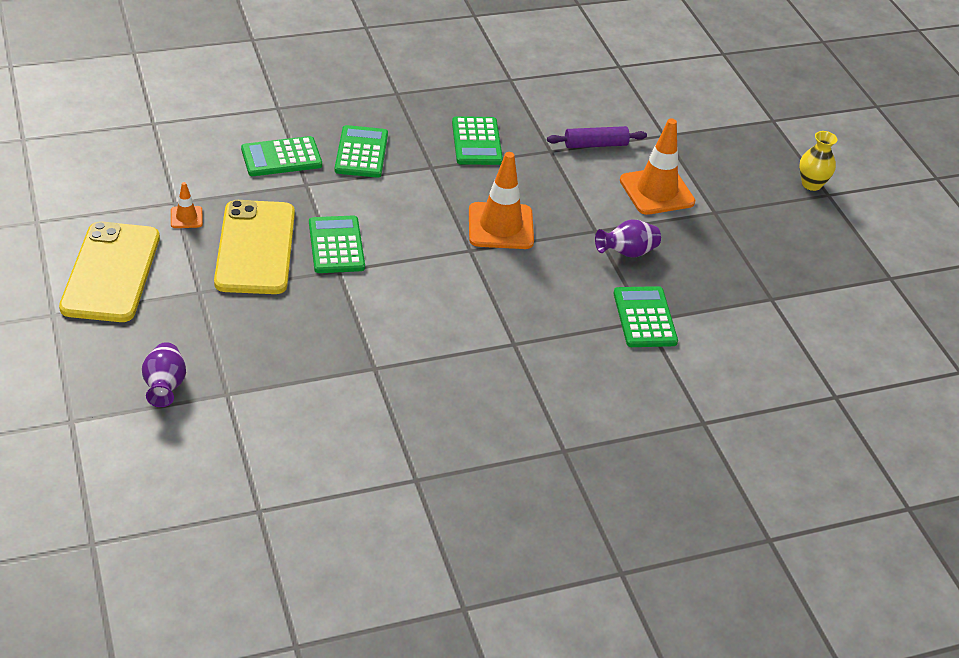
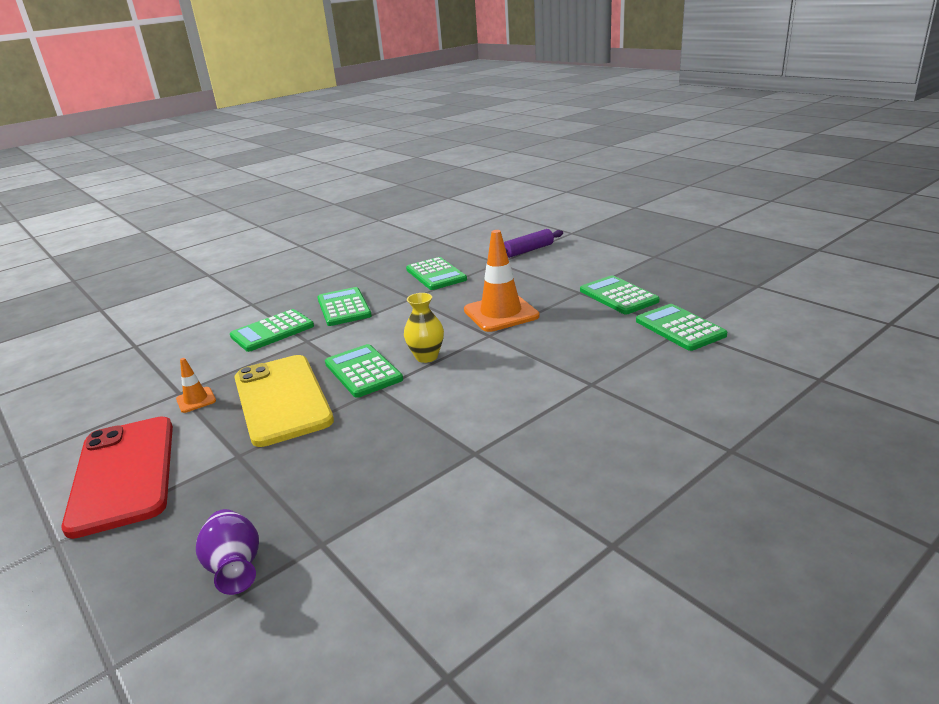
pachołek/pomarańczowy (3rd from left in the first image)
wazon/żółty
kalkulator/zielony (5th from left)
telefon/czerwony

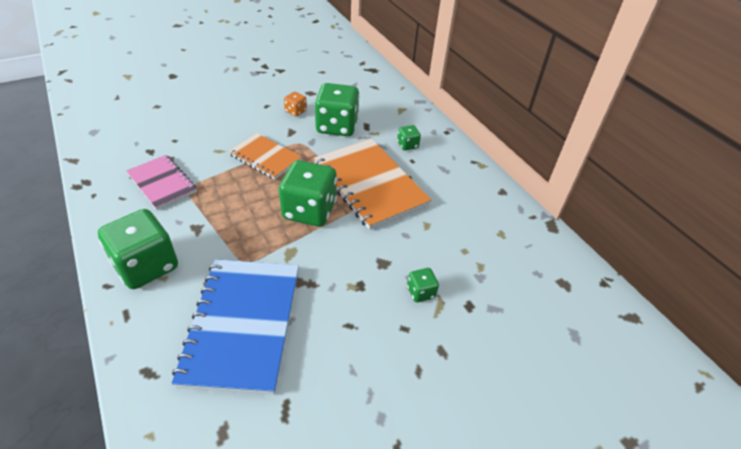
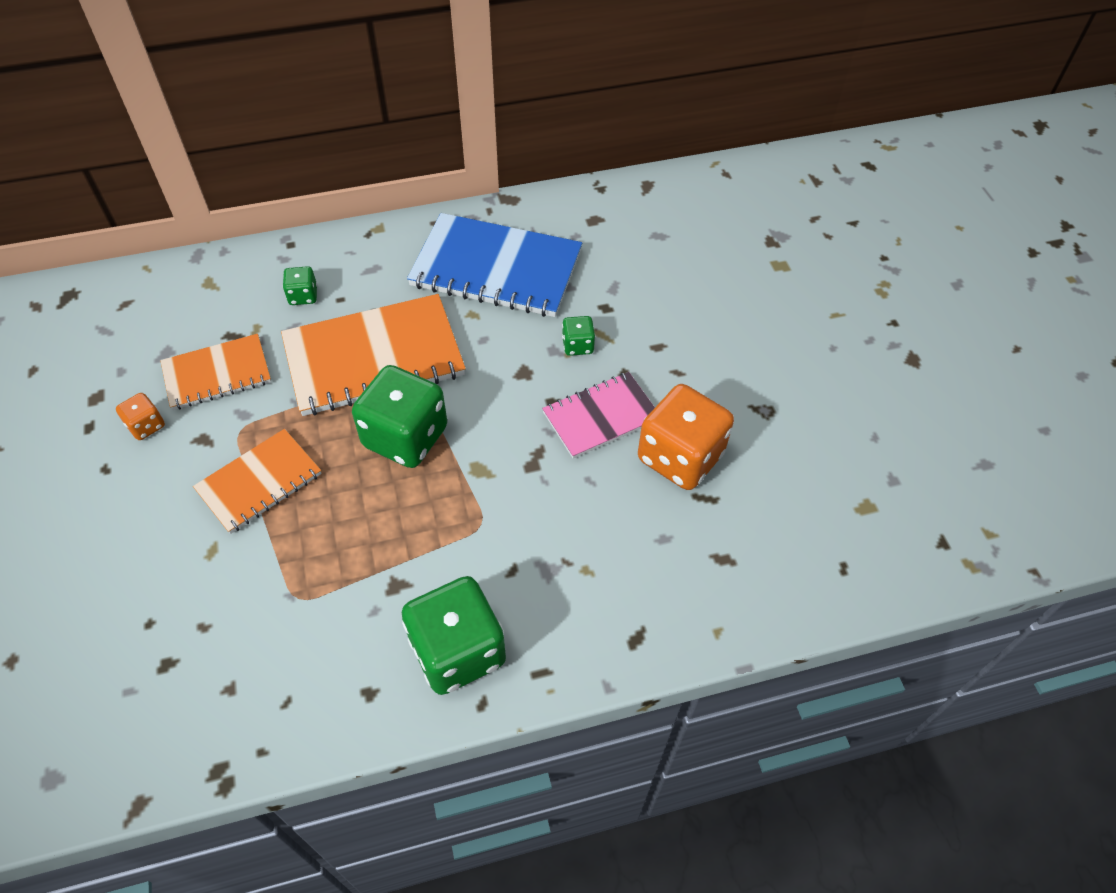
zeszyt/pomarańczowy (1st from left)
zeszyt/różowy
zeszyt/niebieski
kostka do gry/pomarańczowy (2nd from left)

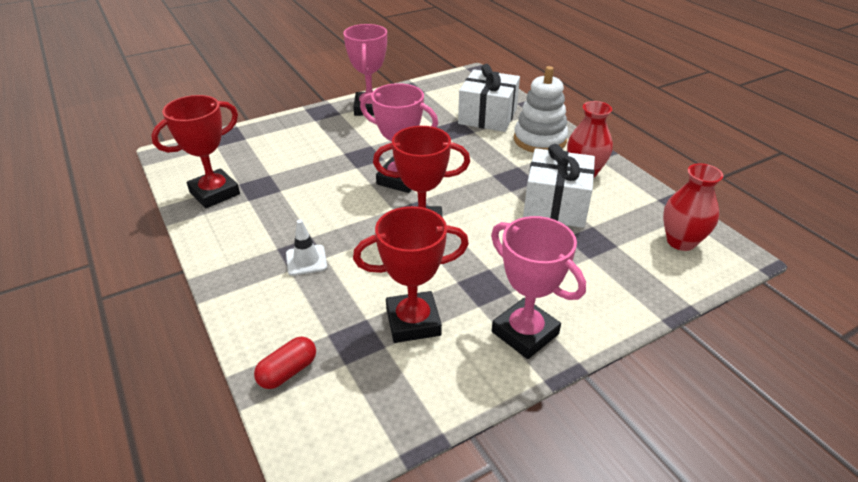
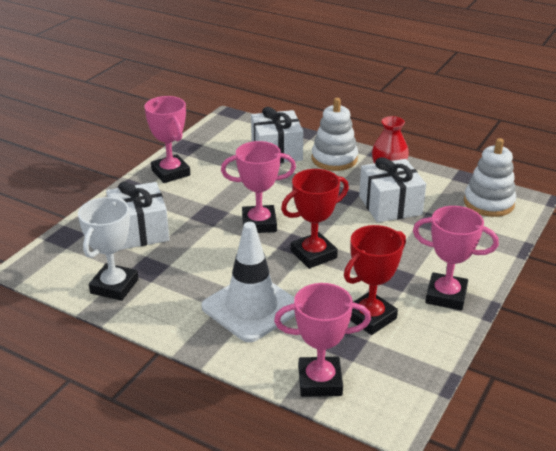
puchar/biały
zabawka nakładanka/biały (2nd from left)
pachołek/biały
puchar/różowy (3rd from left)
prezent/biały (1st from left)

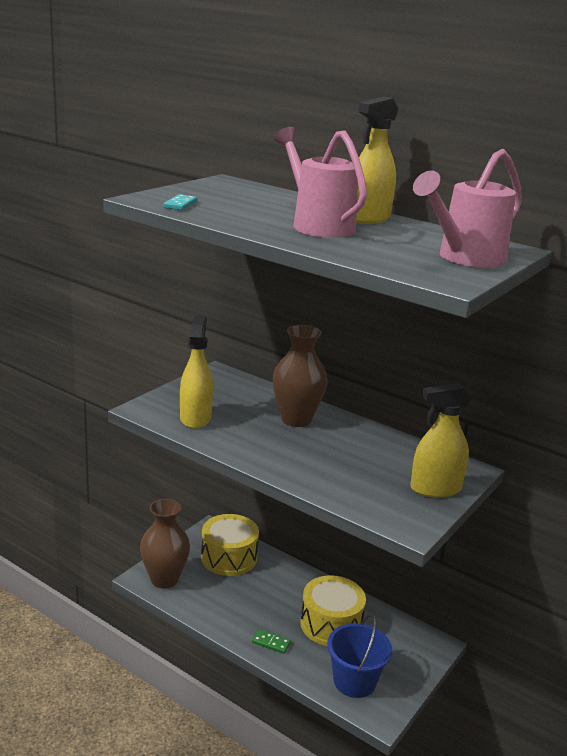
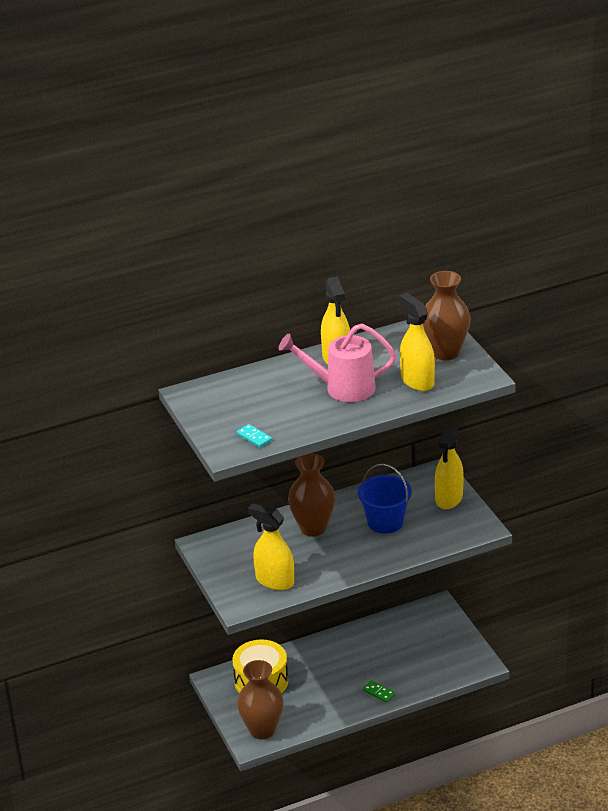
wazon/brązowy (3rd from left)
bęben/żółty (2nd from left in the first image)
wiadro/niebieski
kostka domina/zielony
spryskiwacz/żółty (3rd from left)

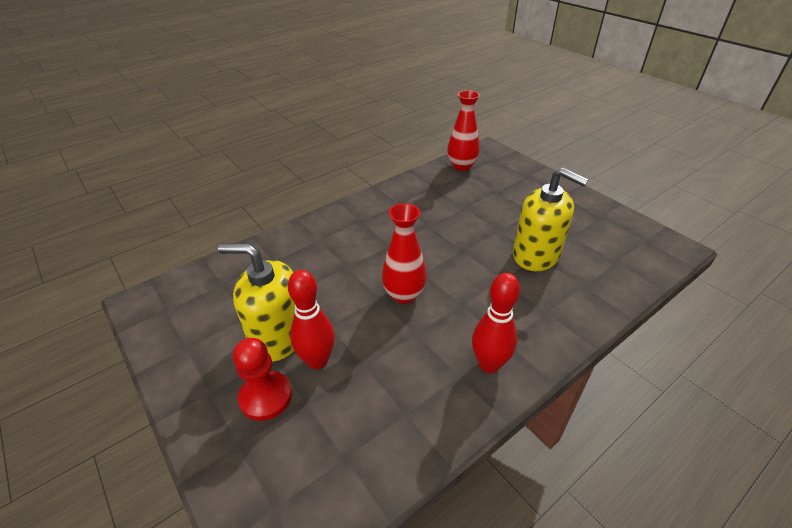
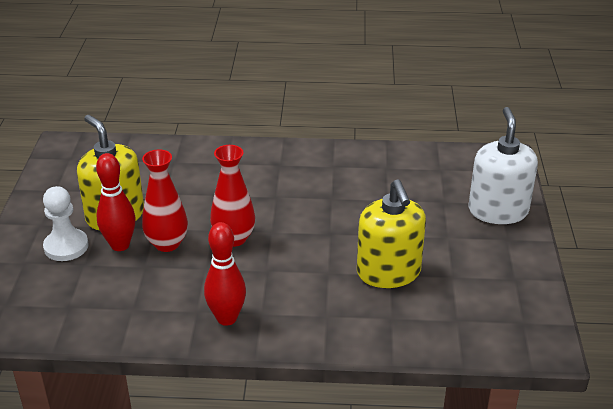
wazon/czerwony (1st from left)
pionek/biały
dozownik mydła/biały

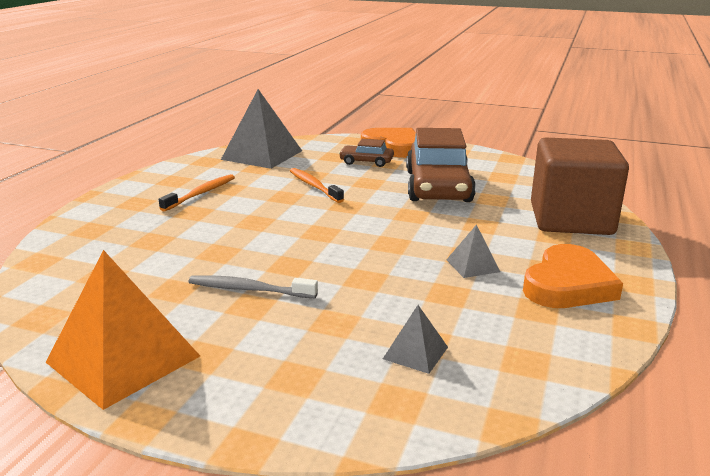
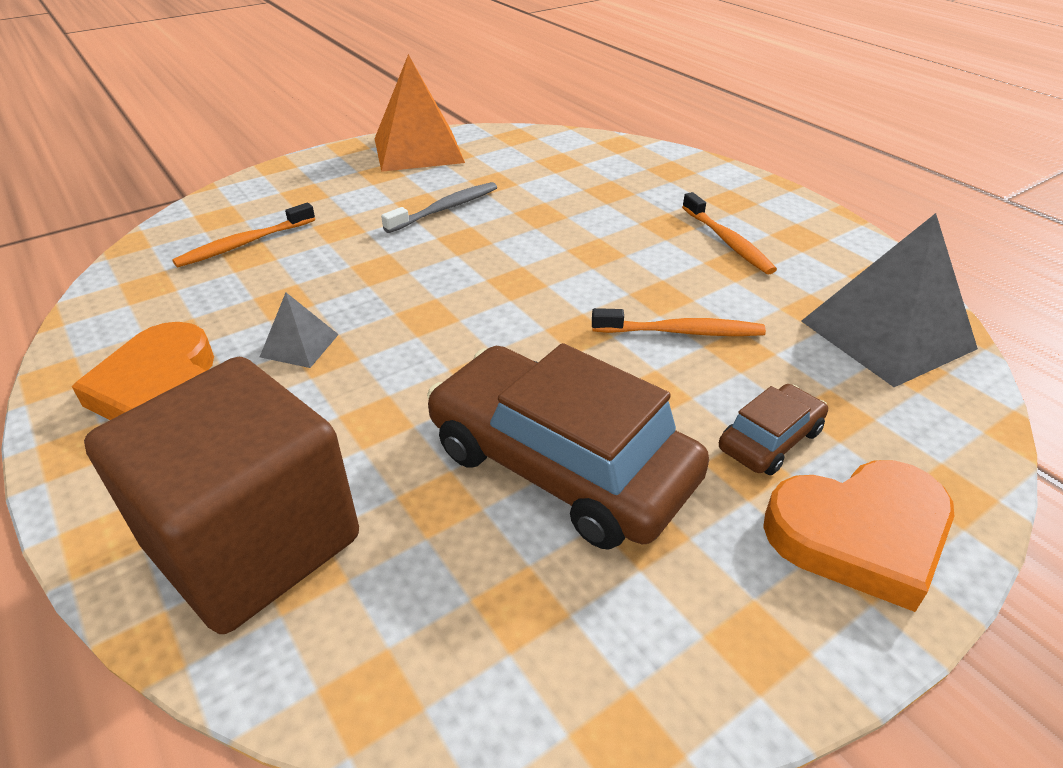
szczoteczka do zębów/pomarańczowy (1st from left)

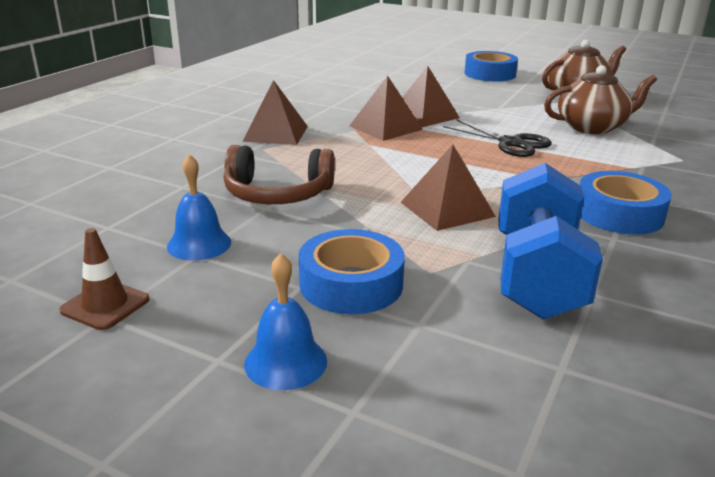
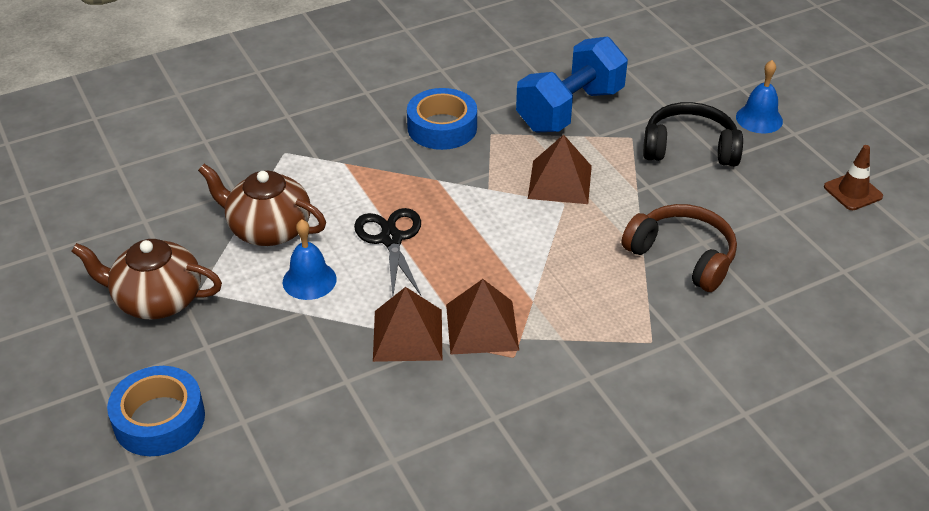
piramida/brązowy (1st from left in the first image)
dzwonek/niebieski (1st from left)
słuchawki/czarny

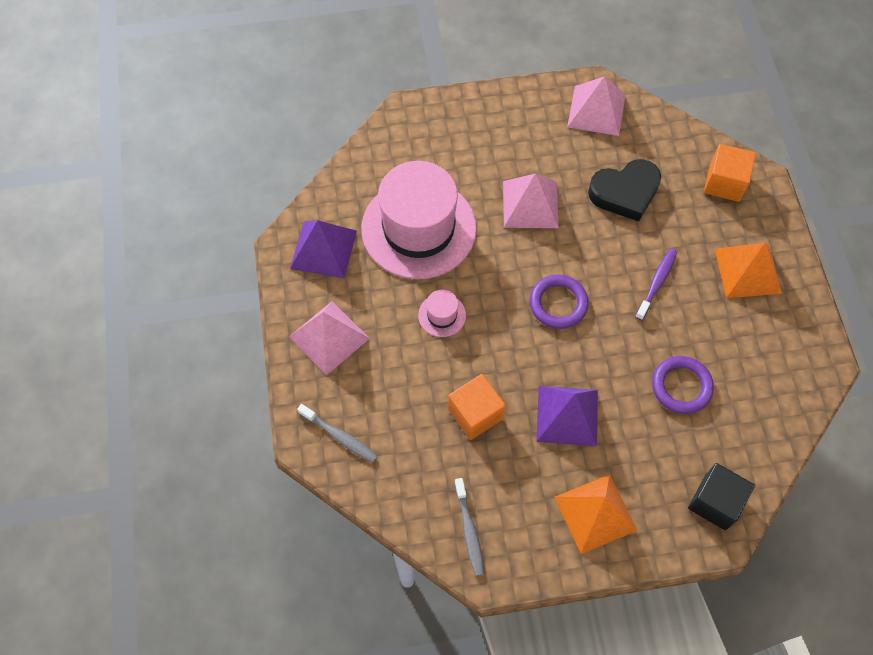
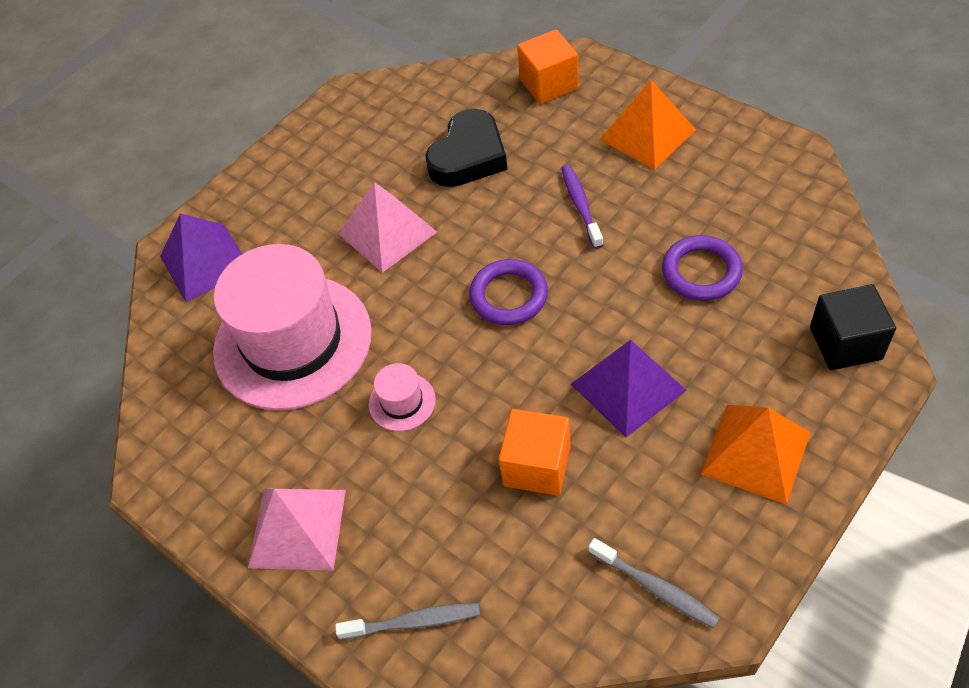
piramida/różowy (3rd from left in the first image)
piramida/fioletowy (1st from left)

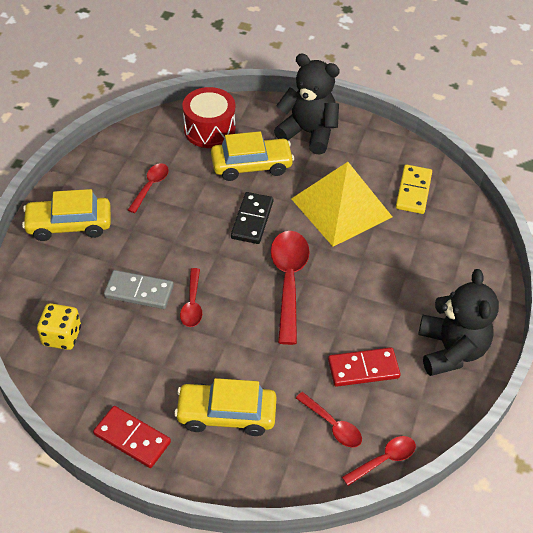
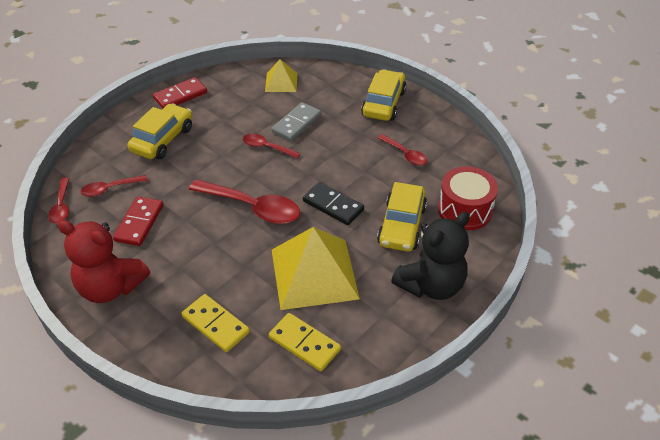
miś/czerwony
piramida/żółty (1st from left)
kostka domina/żółty (1st from left)

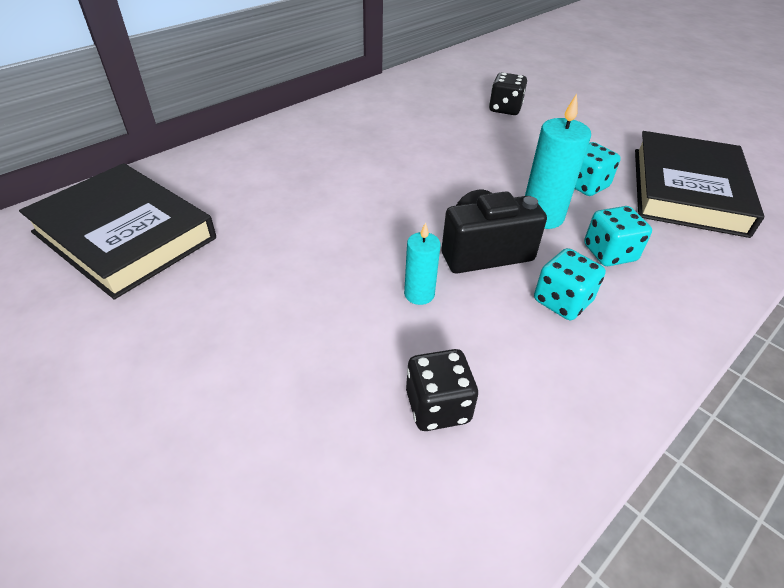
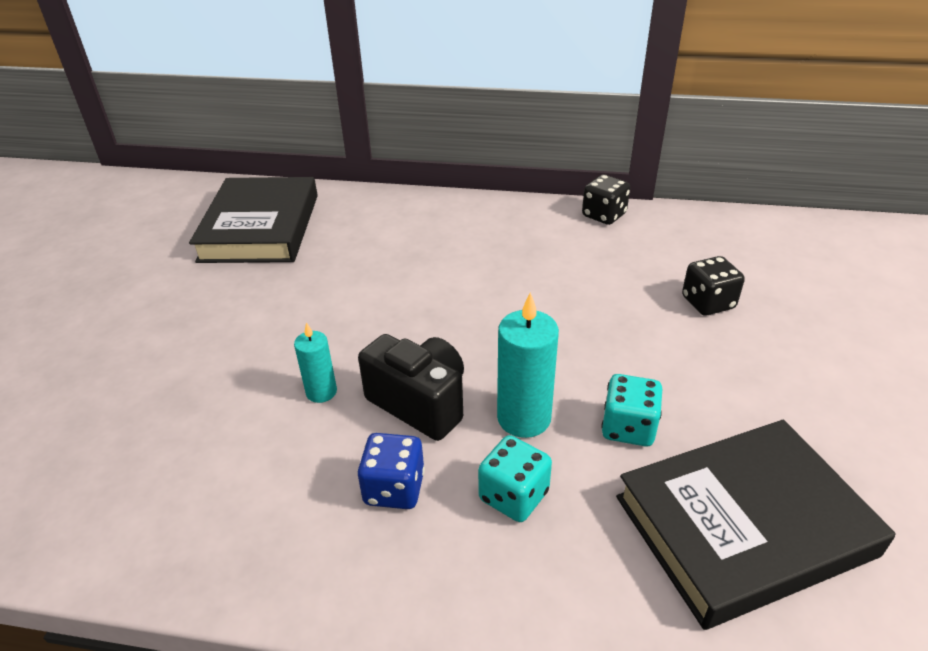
kostka do gry/niebieski
kostka do gry/czarny (1st from left)

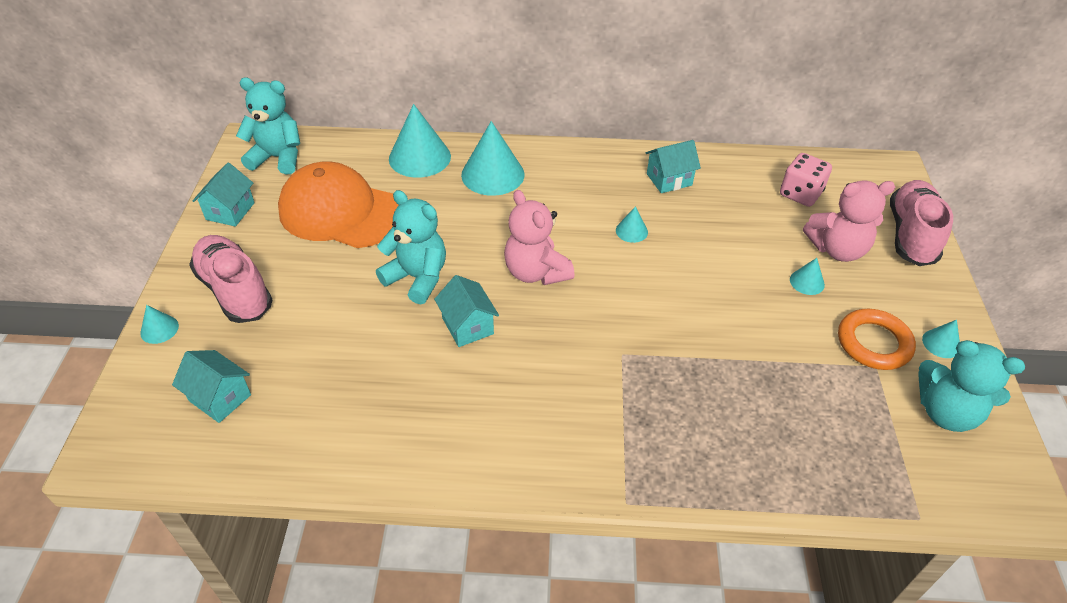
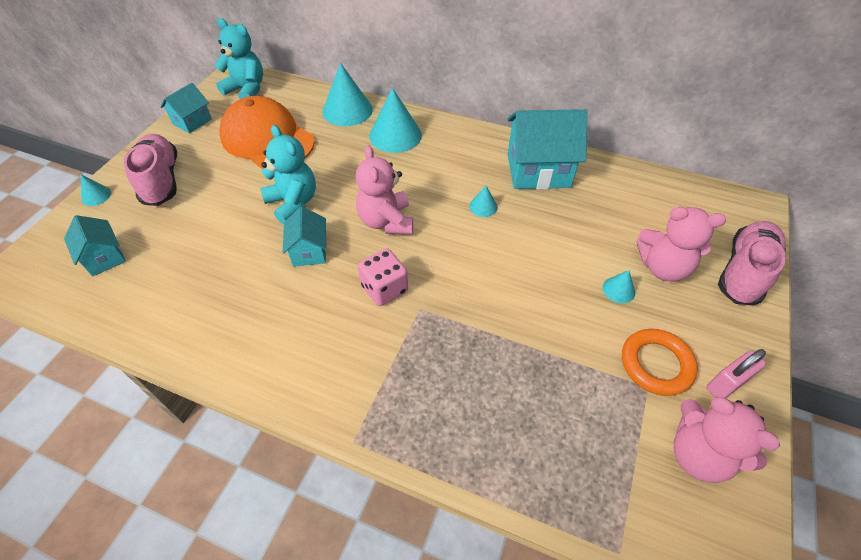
domek/turkusowy (4th from left)
kostka do gry/różowy
kłódka/różowy
miś/różowy (3rd from left)

